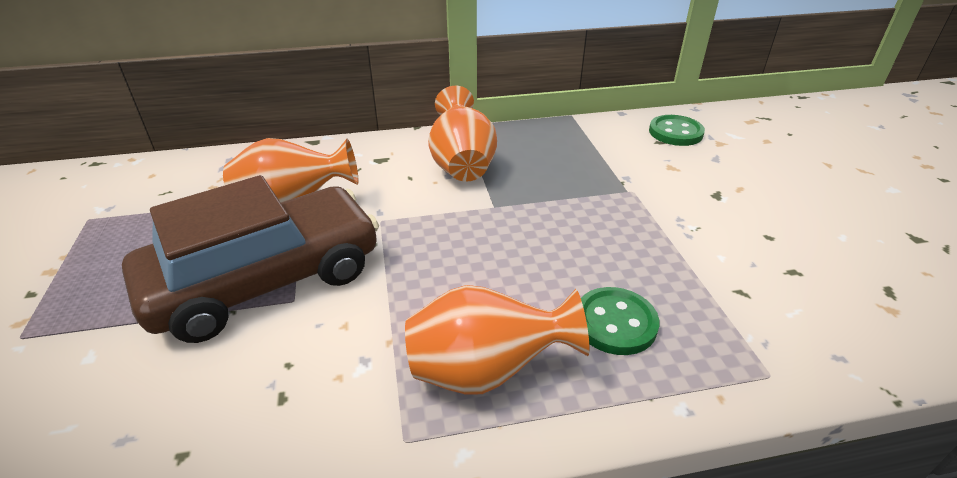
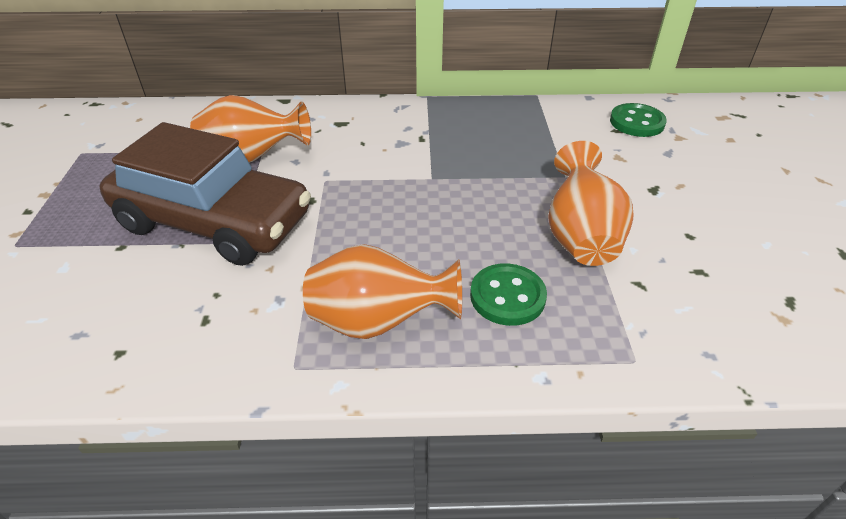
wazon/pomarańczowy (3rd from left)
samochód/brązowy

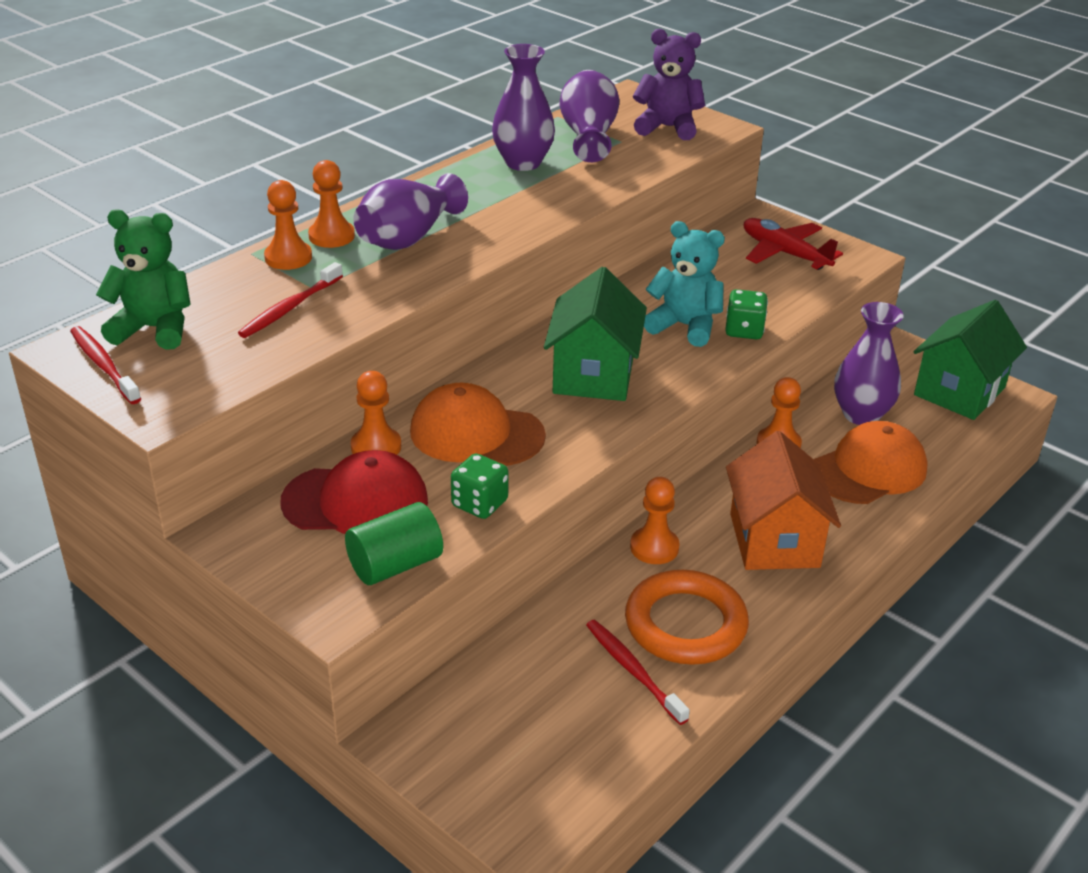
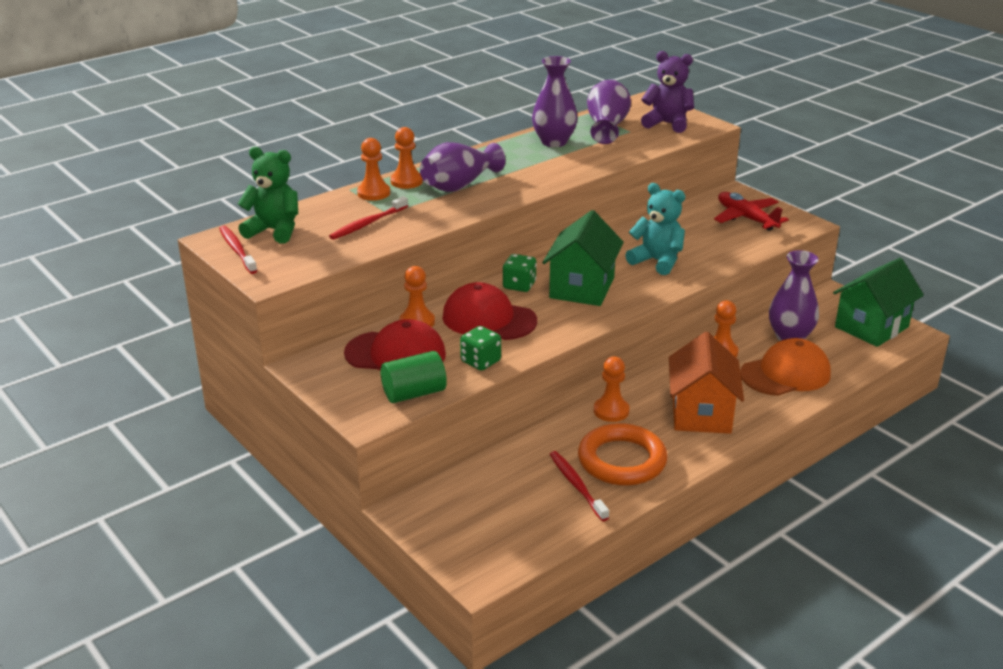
kostka do gry/zielony (2nd from left)
czapka/czerwony (2nd from left)

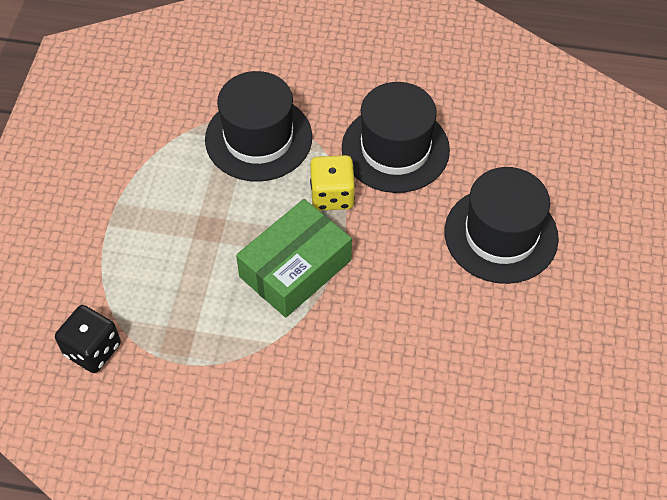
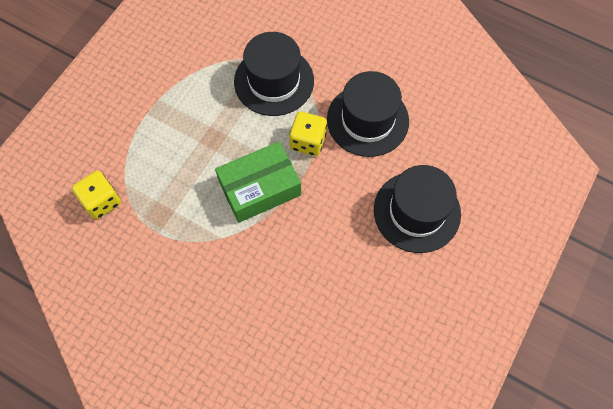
kostka do gry/żółty (1st from left)

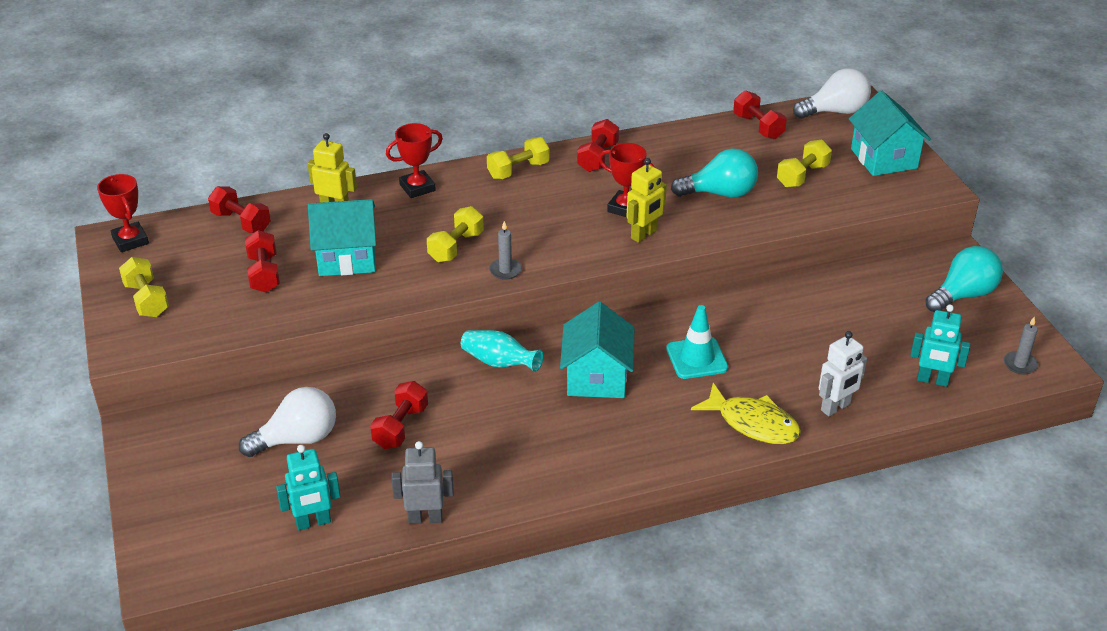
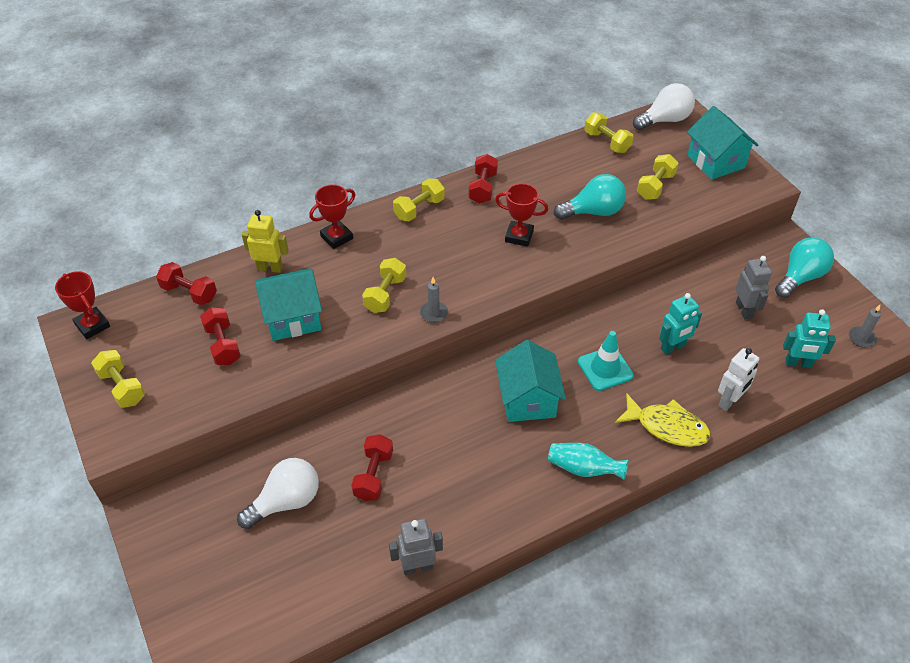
hantel/żółty (4th from left)
robot/żółty (2nd from left in the first image)
wazon/turkusowy
robot/turkusowy (1st from left)
robot/szary (2nd from left)

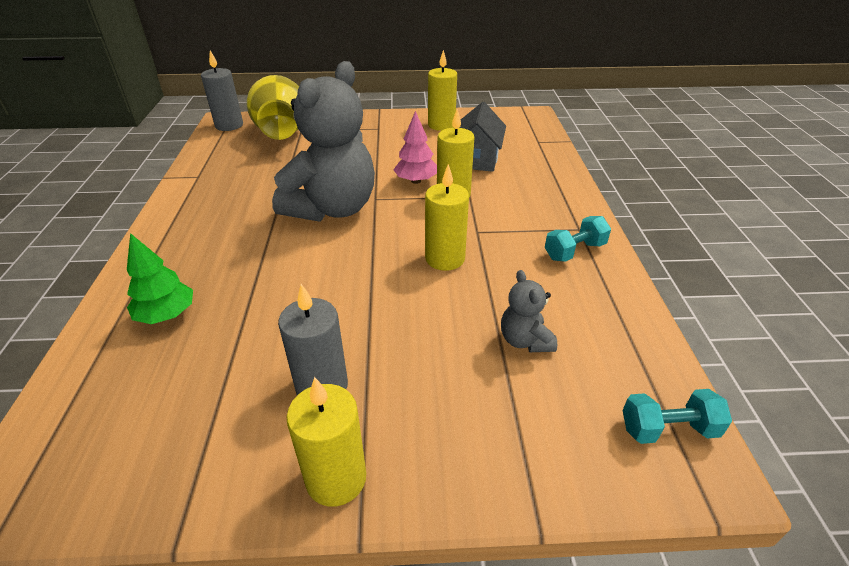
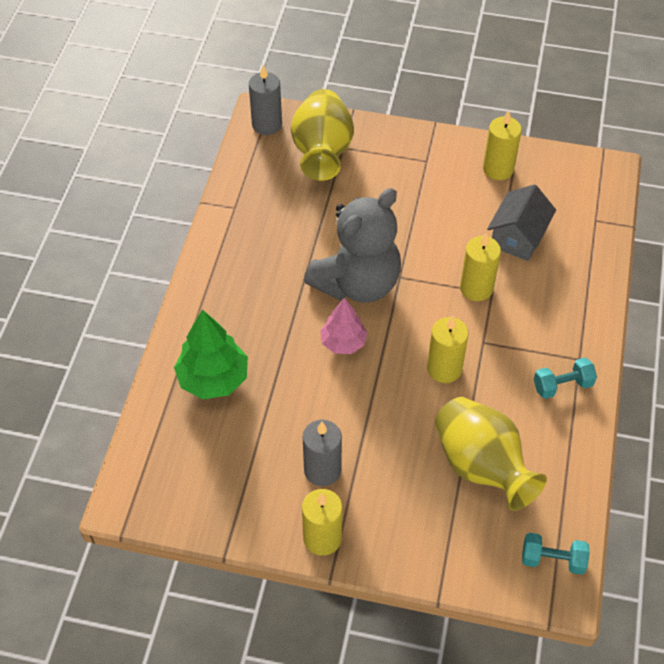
drzewko/różowy
drzewko/zielony
wazon/żółty (2nd from left)

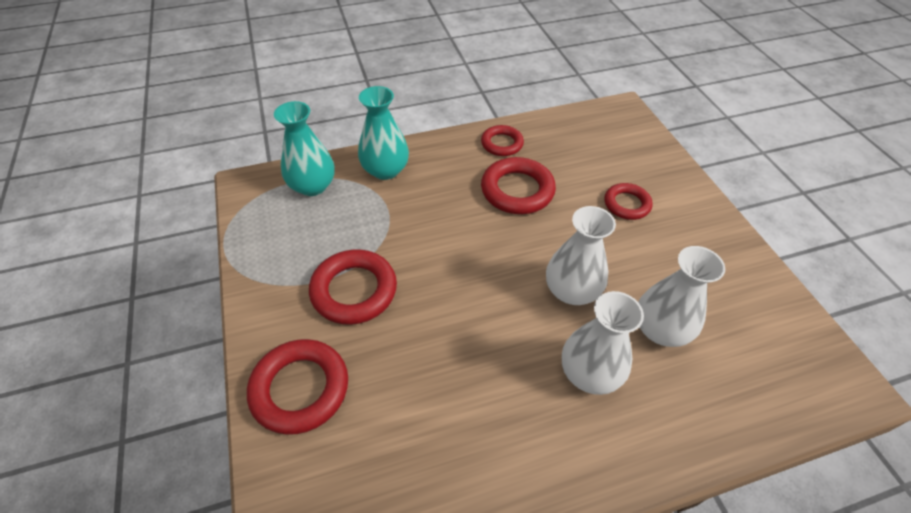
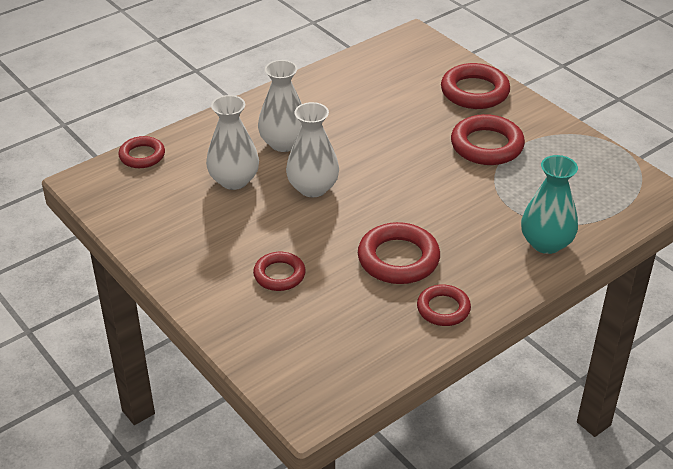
wazon/turkusowy (1st from left in the first image)
pierścień/czerwony (1st from left)

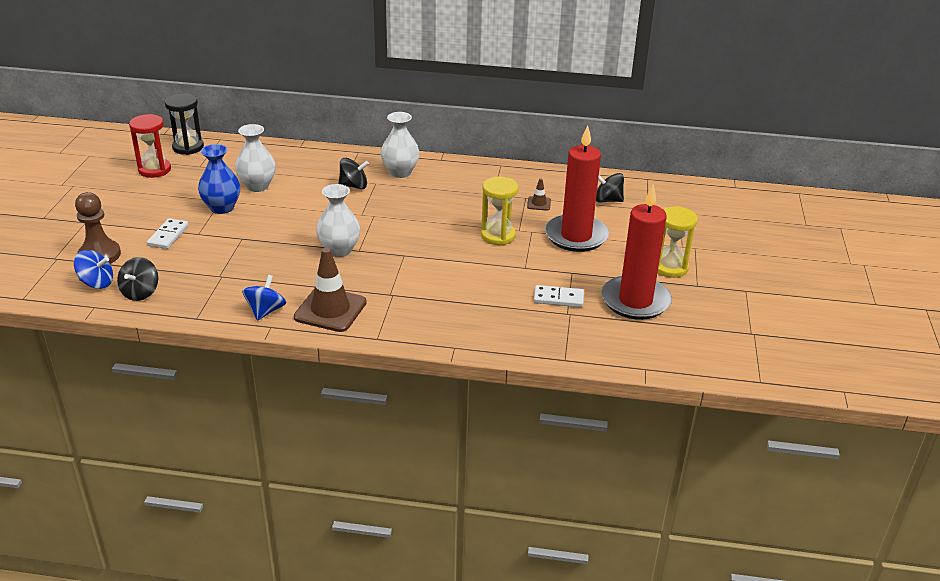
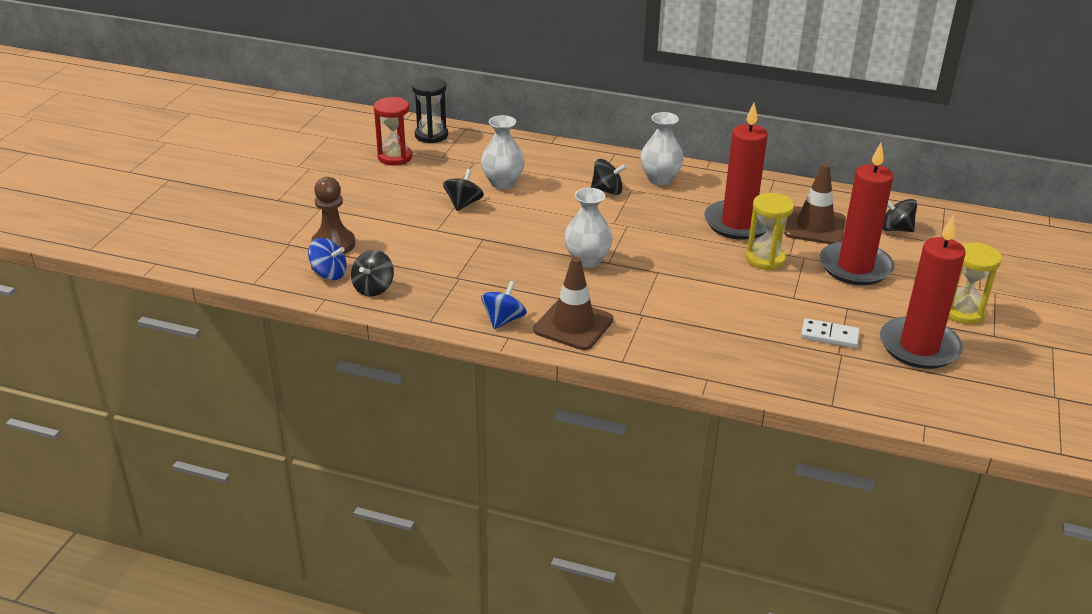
bączek/czarny (2nd from left)
pachołek/brązowy (2nd from left)
kostka domina/biały (1st from left in the first image)
świeca/czerwony (1st from left)

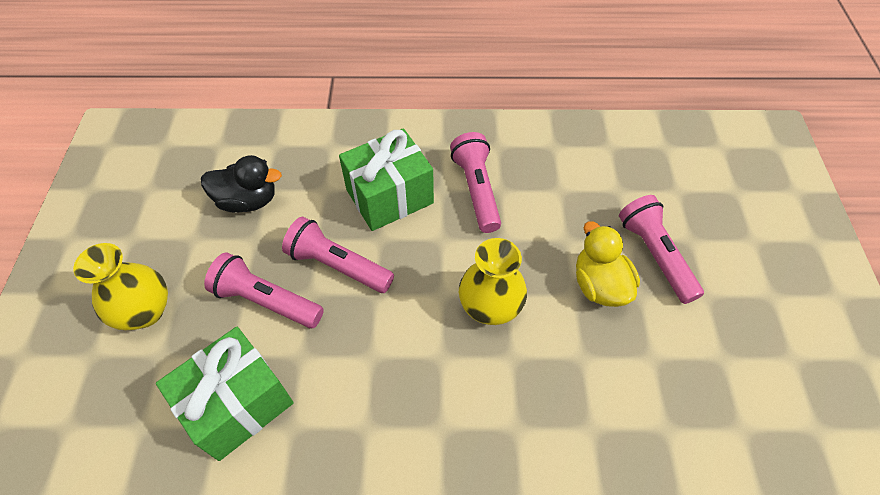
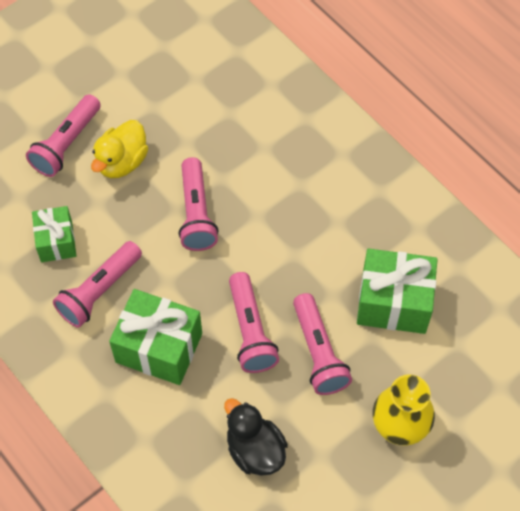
latarka/różowy (3rd from left)
prezent/zielony (1st from left)

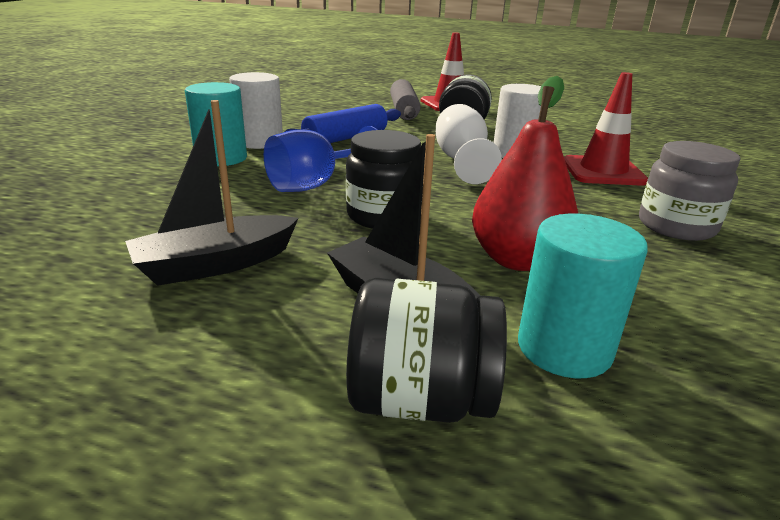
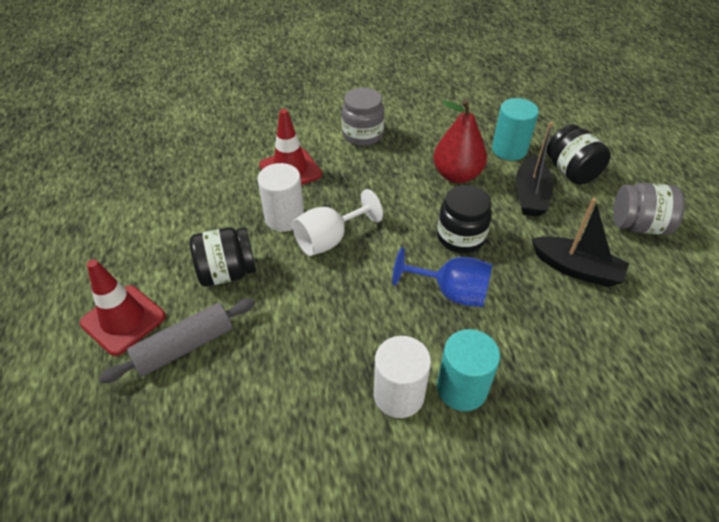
wałek do ciasta/niebieski
słoik/szary (2nd from left)

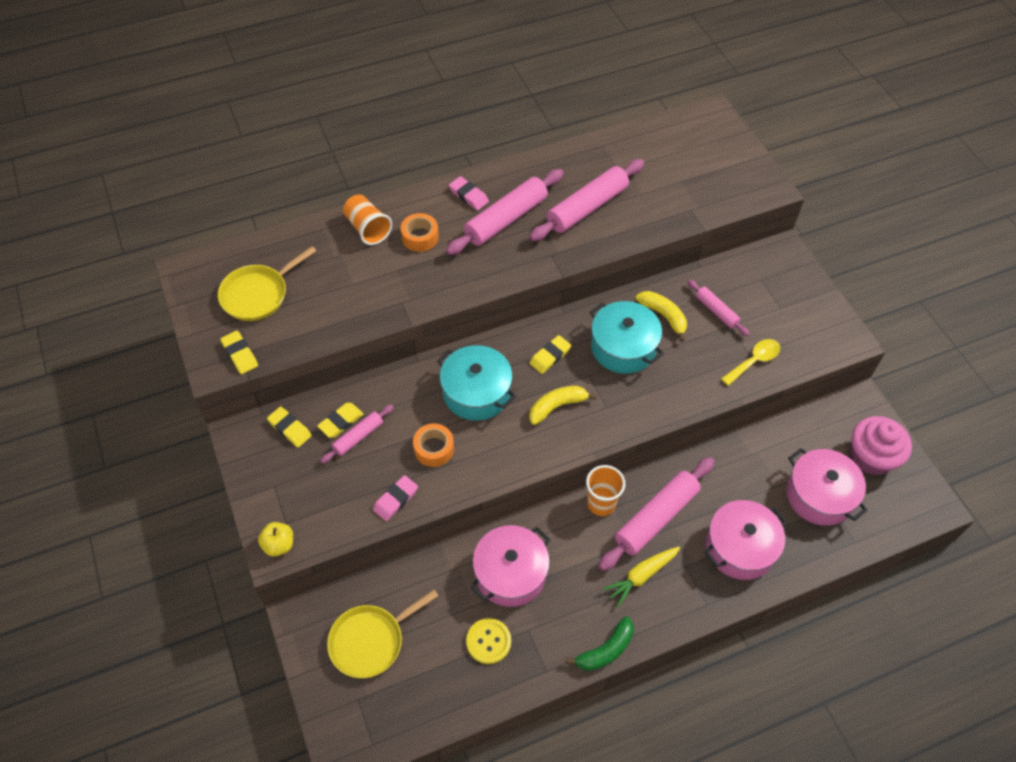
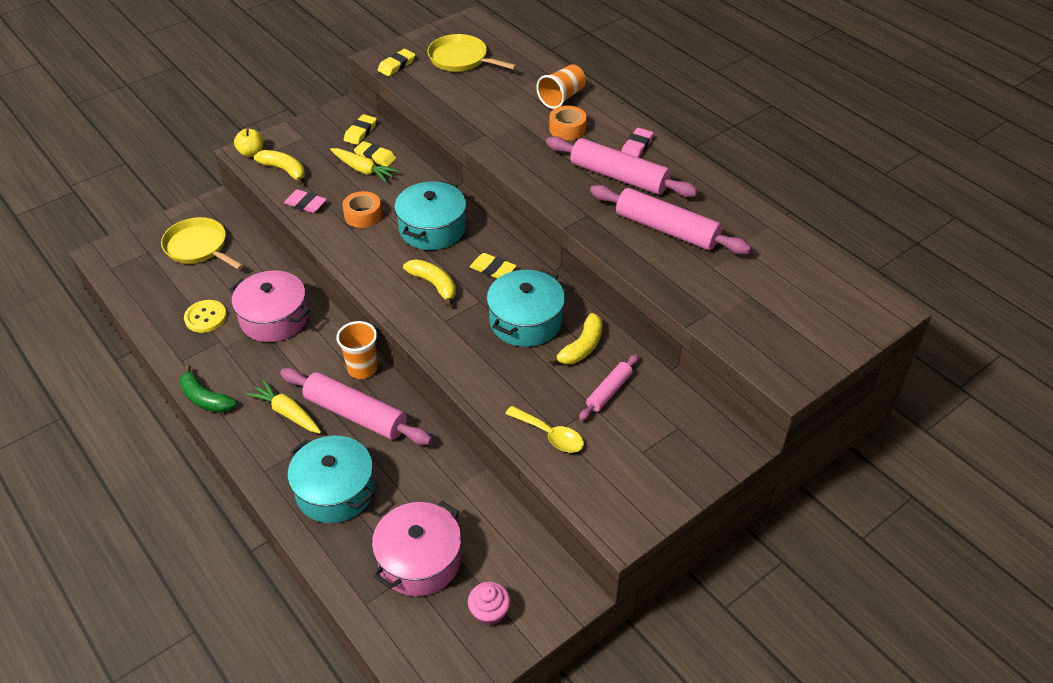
marchewka/żółty (2nd from left)
muffinka/różowy
garnek/turkusowy (1st from left)
banan/żółty (1st from left)

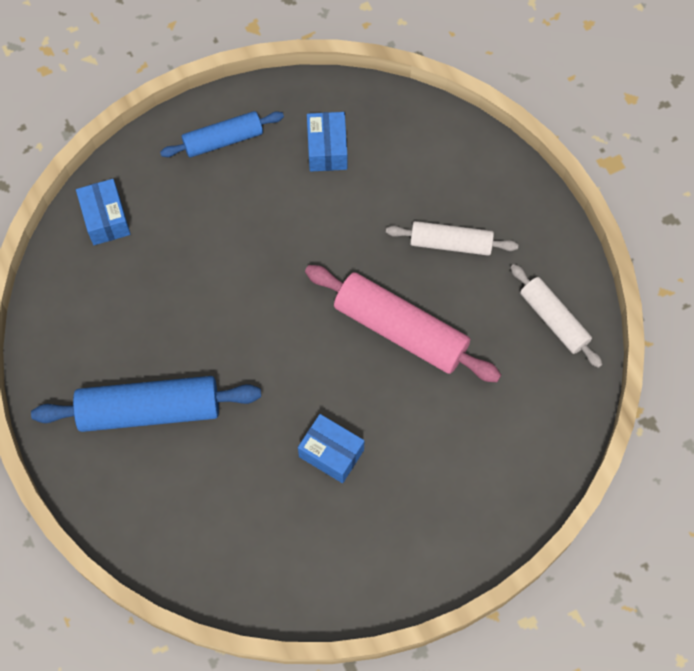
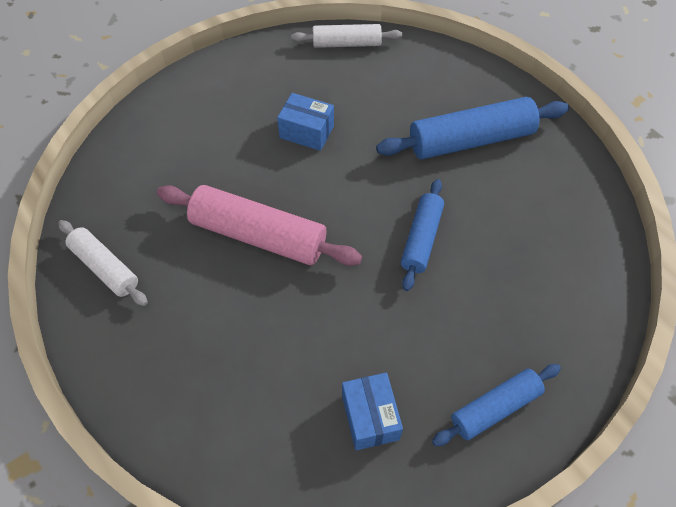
pudełko/niebieski (1st from left in the first image)
wałek do ciasta/biały (2nd from left)
wałek do ciasta/niebieski (1st from left)

